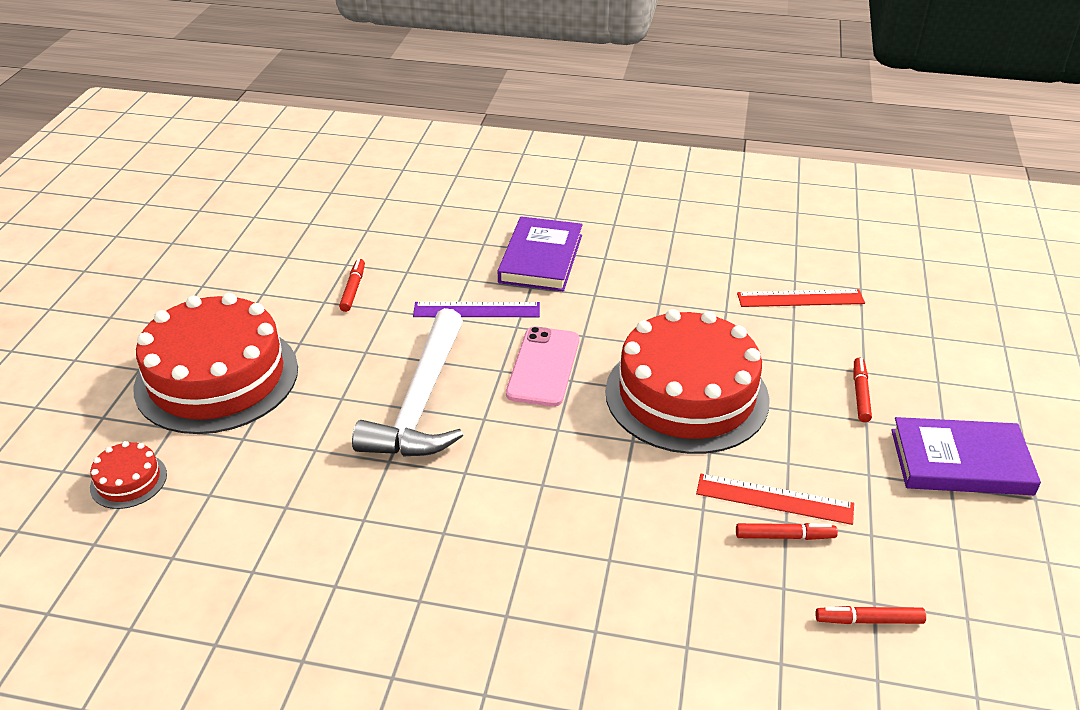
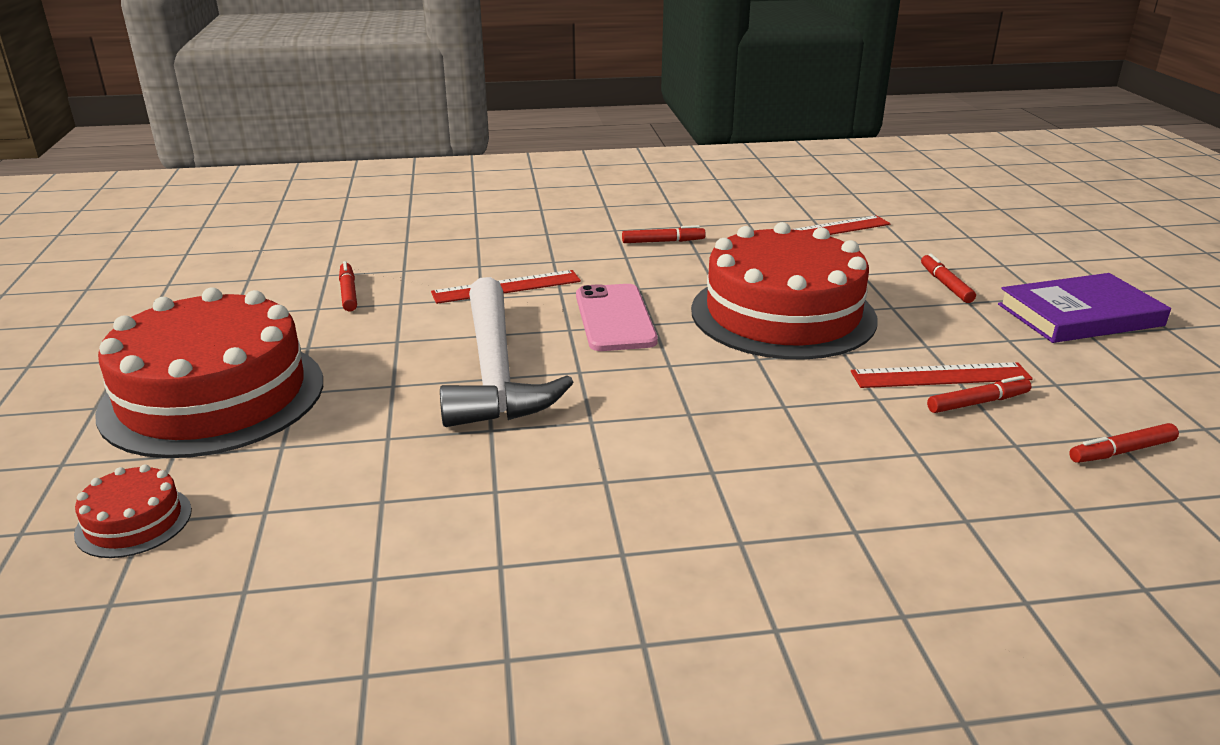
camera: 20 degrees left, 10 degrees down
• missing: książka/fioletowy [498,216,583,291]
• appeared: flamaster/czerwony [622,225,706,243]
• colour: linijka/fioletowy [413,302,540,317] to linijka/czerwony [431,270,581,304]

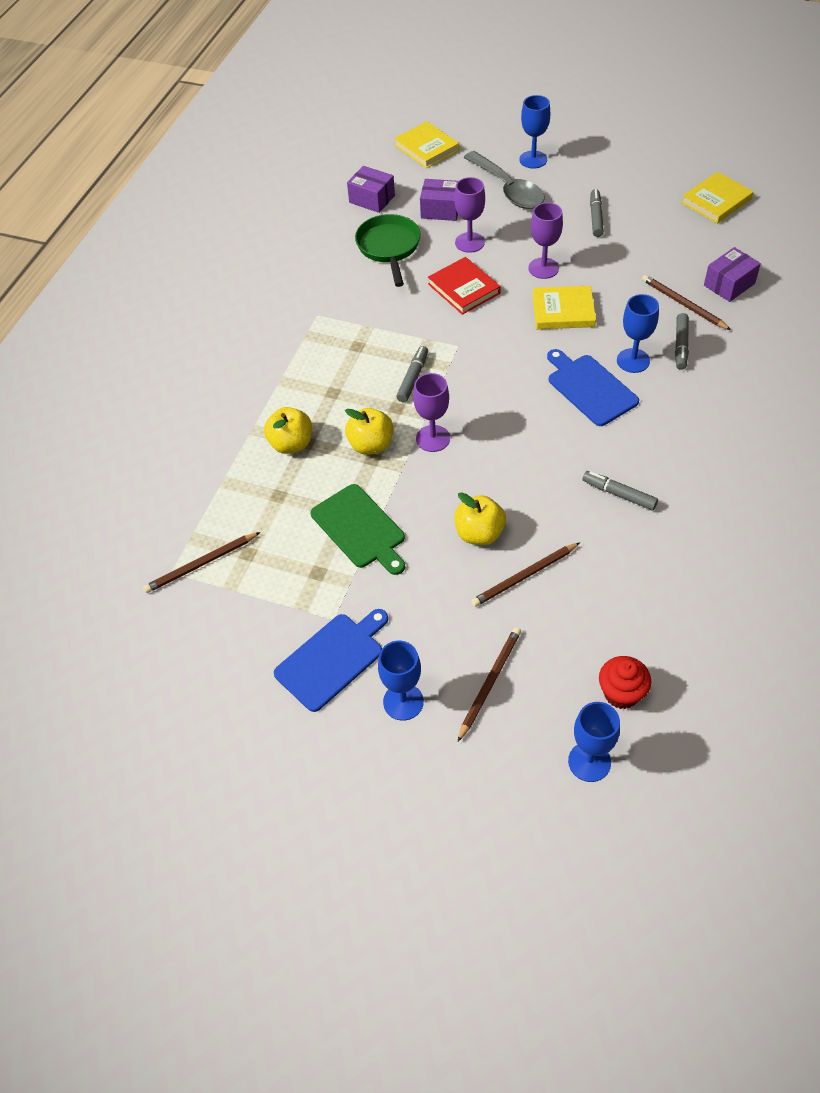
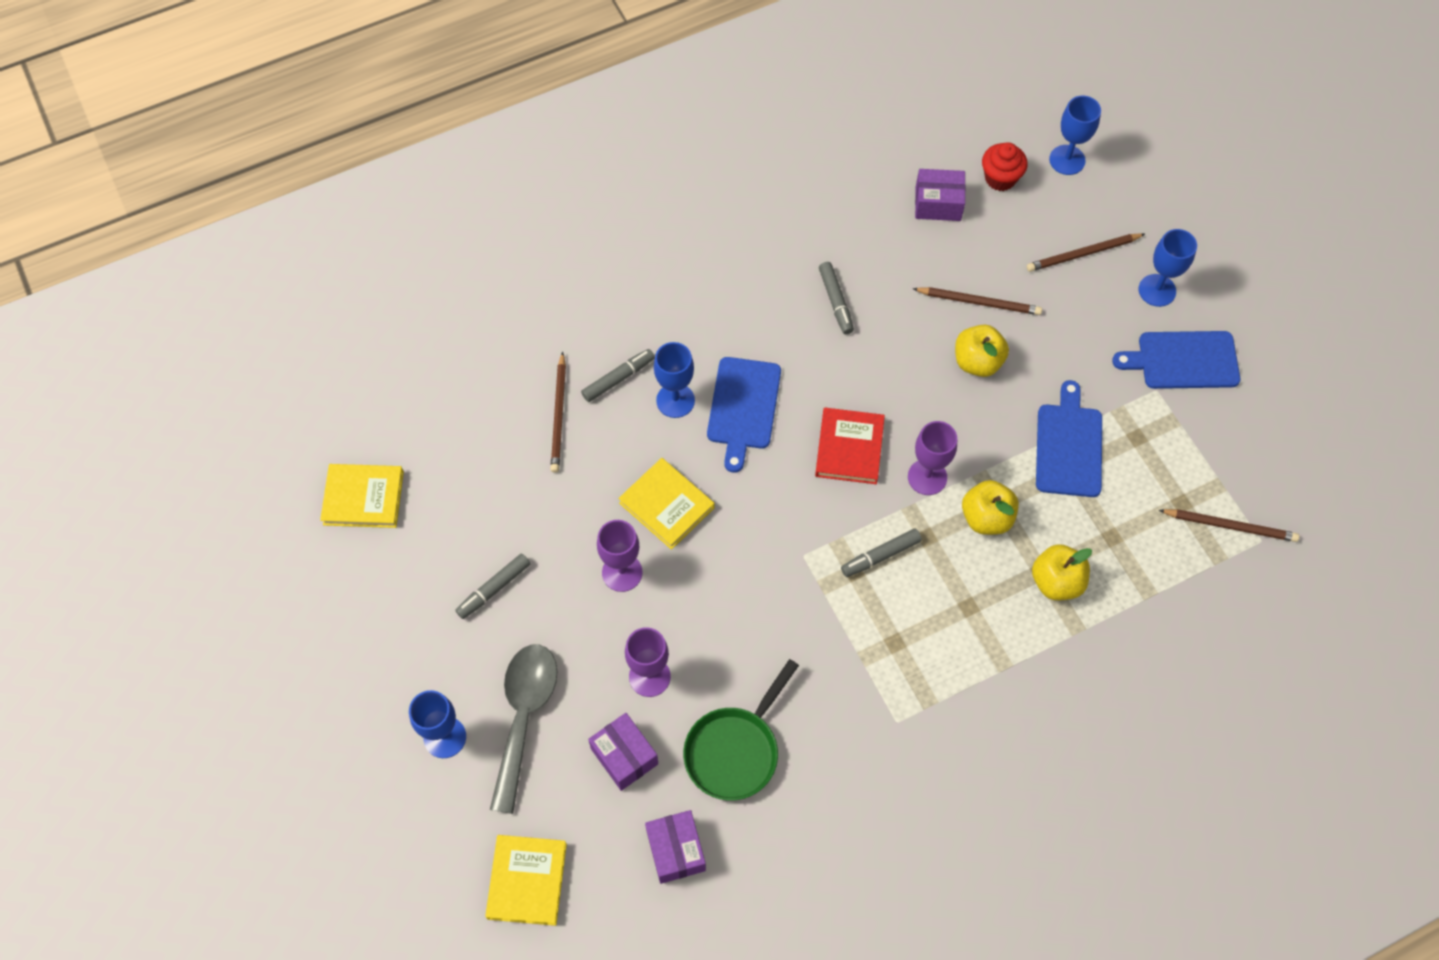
camera: 140 degrees left, 10 degrees up
• relocated: książka/czerwony [428,257,501,315] to [815,408,885,484]
• relocated: pudełko/fioletowy [704,247,761,302] to [915,169,966,221]
• colour: deska do krojenia/zielony [311,484,405,575] to deska do krojenia/niebieski [1036,380,1102,497]

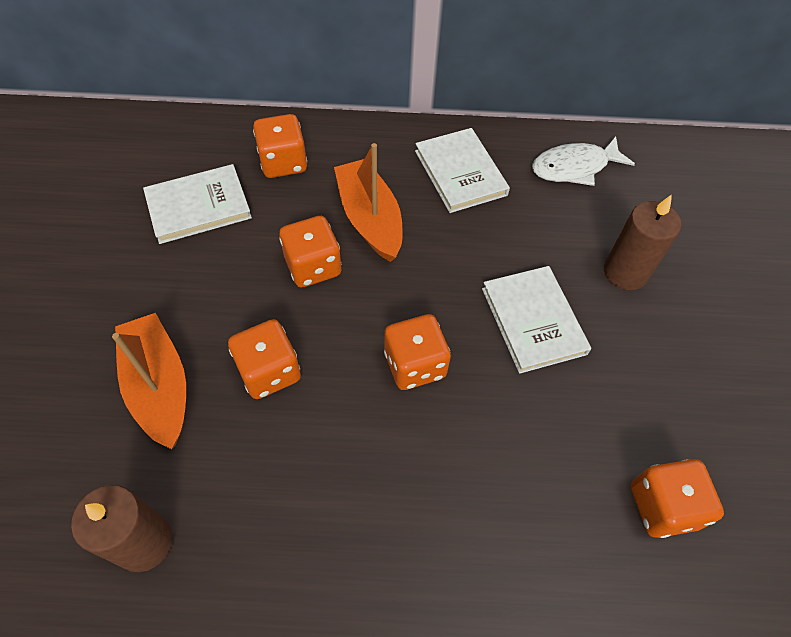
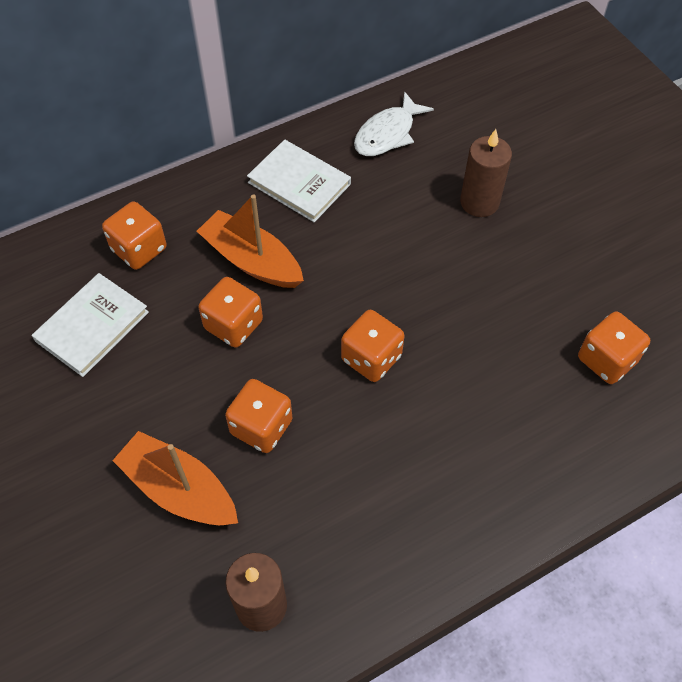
camera: 30 degrees left, 0 degrees up
• missing: książka/biały [482,266,591,374]

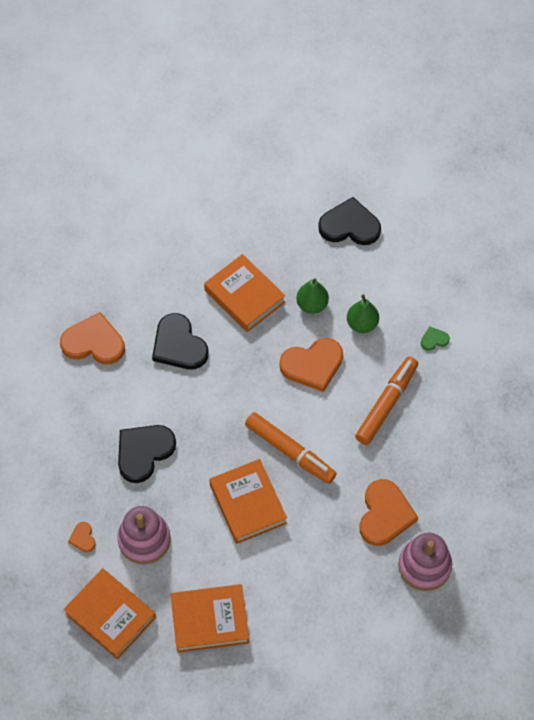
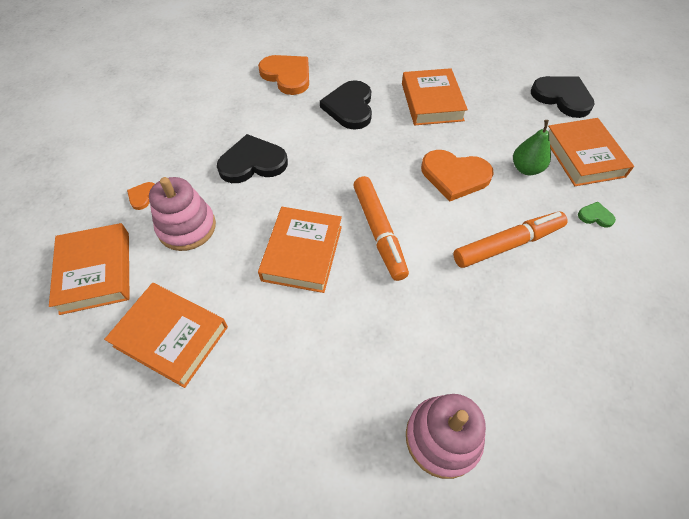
camera: 35 degrees right, 5 degrees down
• missing: gruszka/zielony [296,278,329,314]
• missing: serce/pomarańczowy [359,479,418,546]
• appeared: książka/pomarańczowy [548,118,634,186]

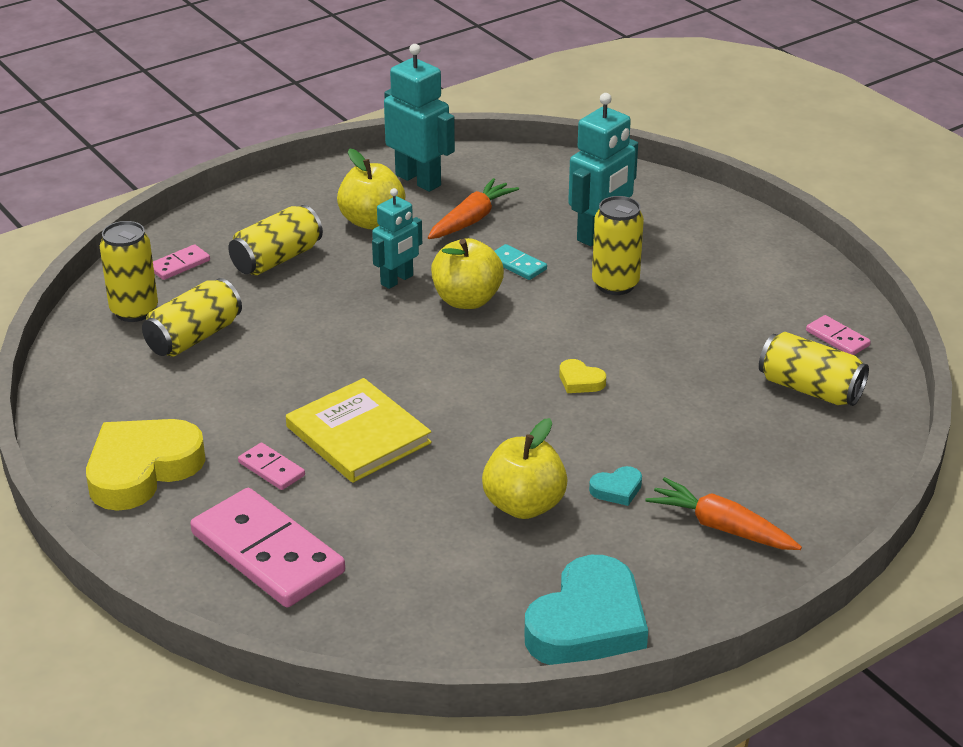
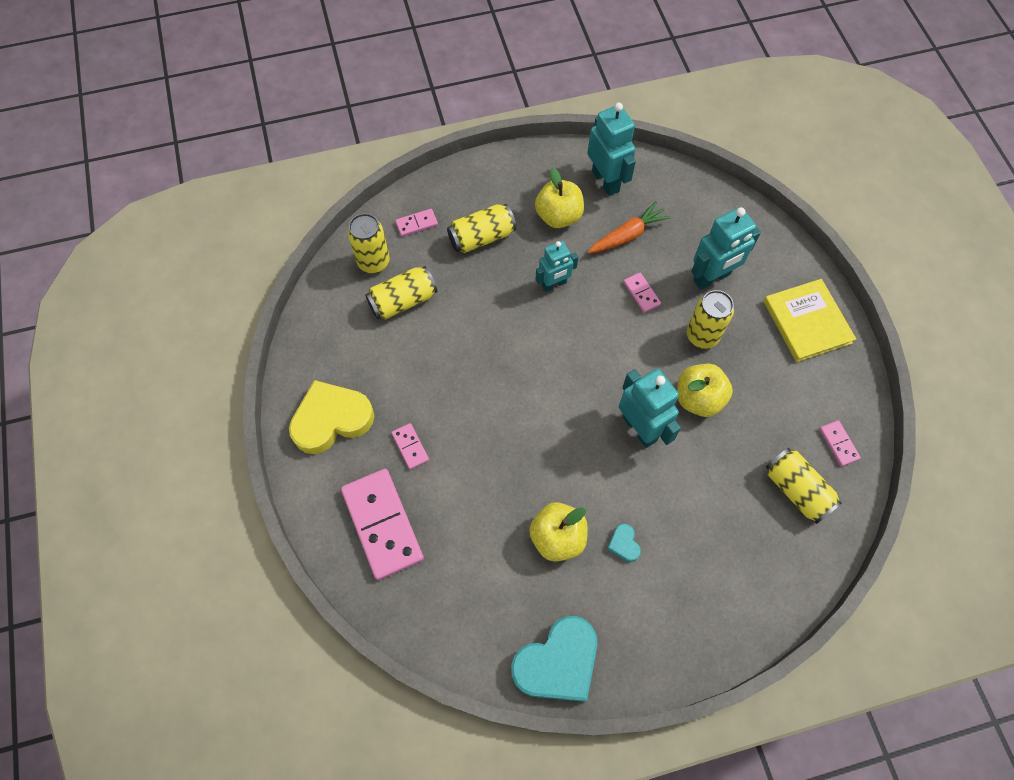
camera: 20 degrees right, 30 degrees up
• missing: marchewka/pomarańczowy [646,477,802,550]
• relocated: książka/żółty [286,378,432,483] to [764,279,856,362]
• relocated: jabłko/żółty [431,238,504,309] to [677,364,733,417]
• exchanged: serce/żółty [559,359,606,393] to robot/turkusowy [619,369,681,448]
• colour: kostka domina/turkusowy [495,244,547,280] to kostka domina/różowy [623,273,661,313]
• spun: serce/turkusowy [589,466,642,506] = [607,524,641,562] 75 degrees clockwise

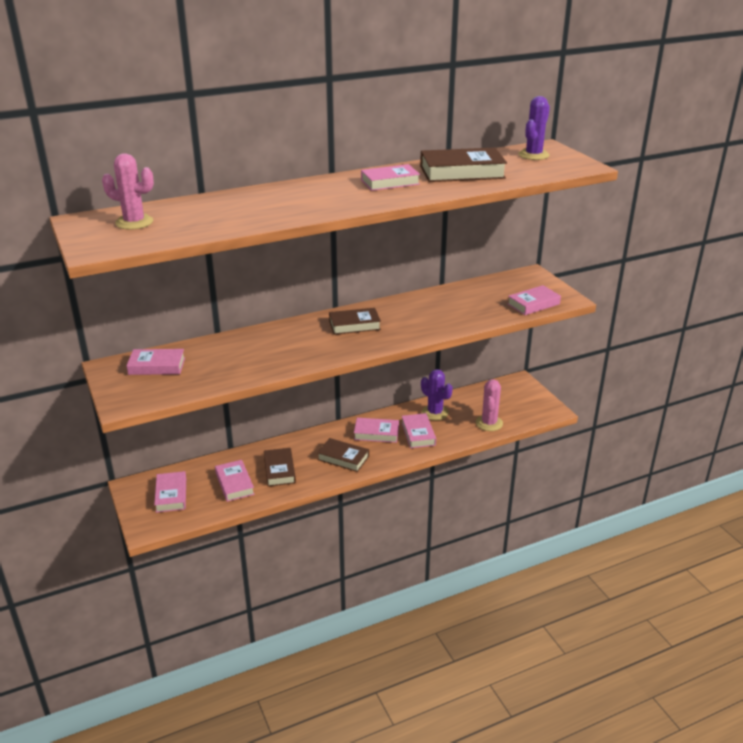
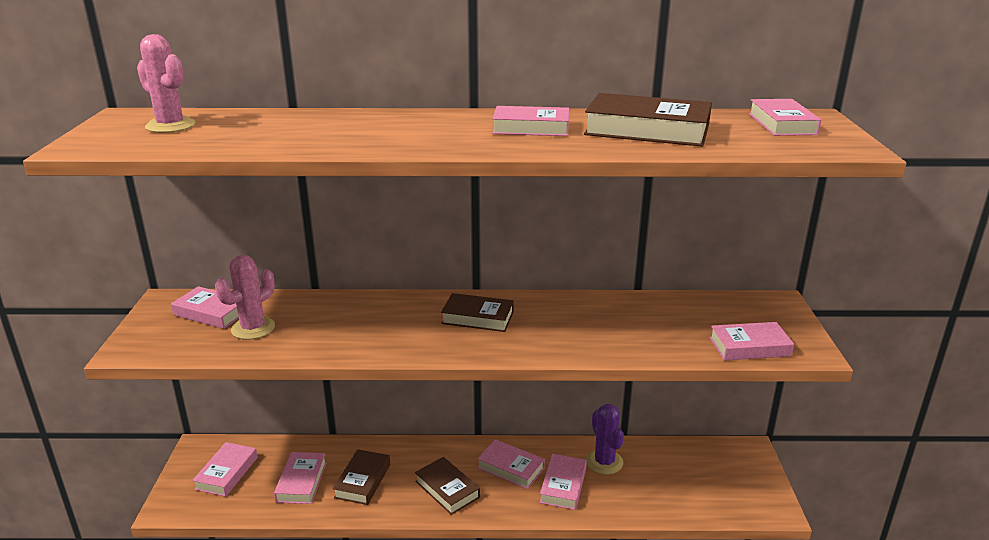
camera: 25 degrees right, 5 degrees down
• relocated: kaktus/różowy [476,379,503,431] to [215,255,275,340]
• exchanged: kaktus/fioletowy [518,96,550,160] to książka/różowy [749,99,821,136]

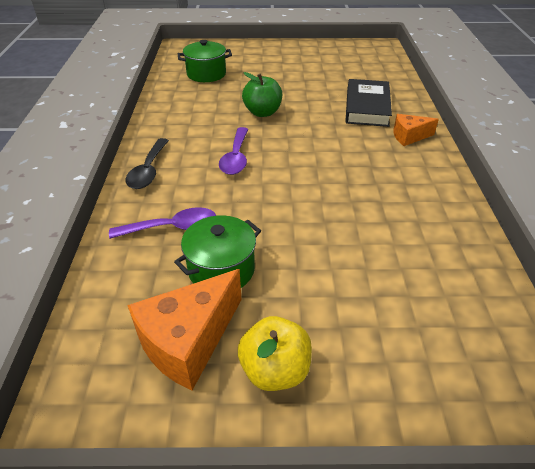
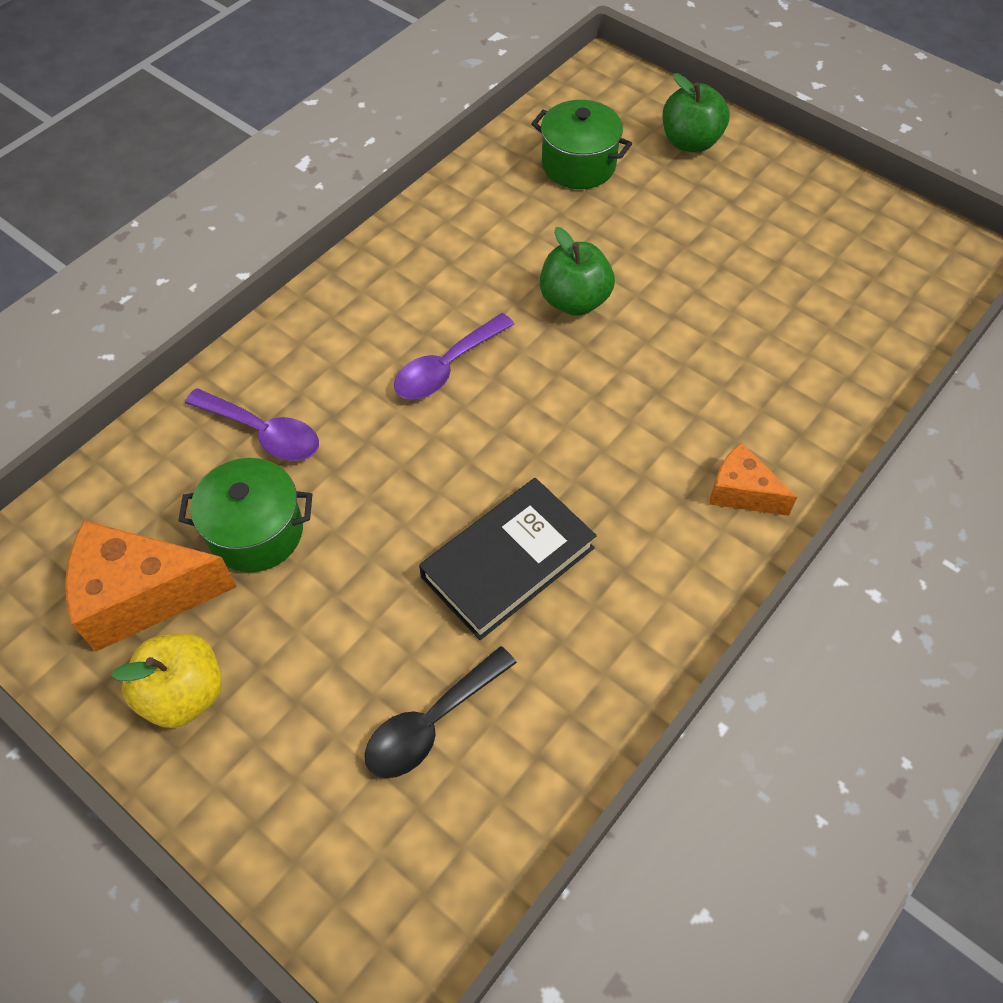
camera: 40 degrees right, 15 degrees up
• appeared: jabłko/zielony [663,73,730,153]
• relocated: łyżka/czarny [125,138,169,189] to [365,646,517,778]
• relocated: książka/czarny [345,79,392,127] to [419,478,597,640]

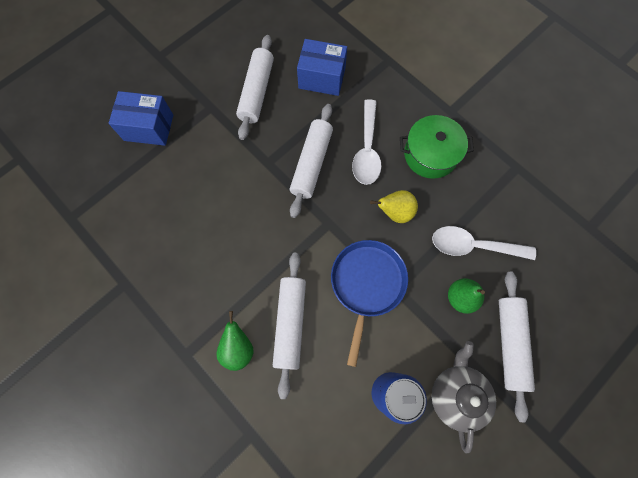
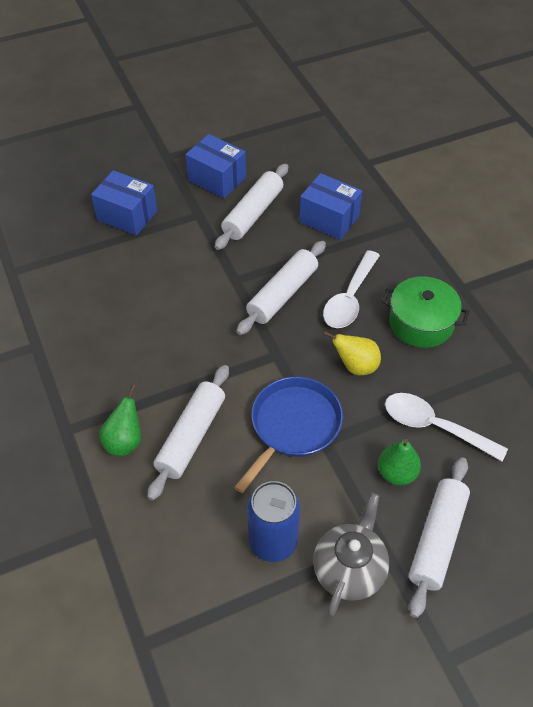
camera: 20 degrees right, 20 degrees down
• appeared: pudełko/niebieski [185,134,246,198]

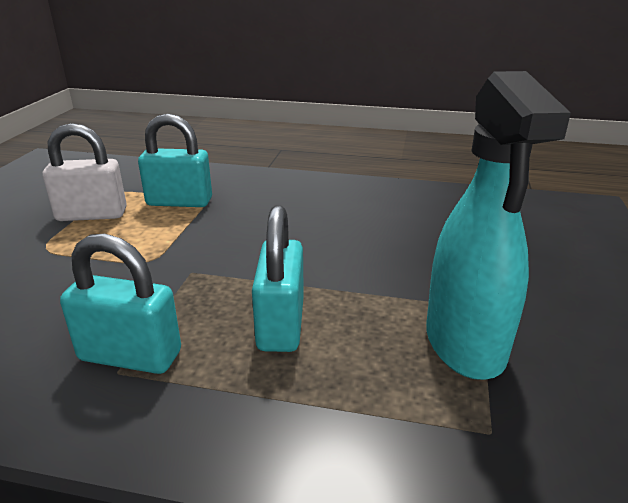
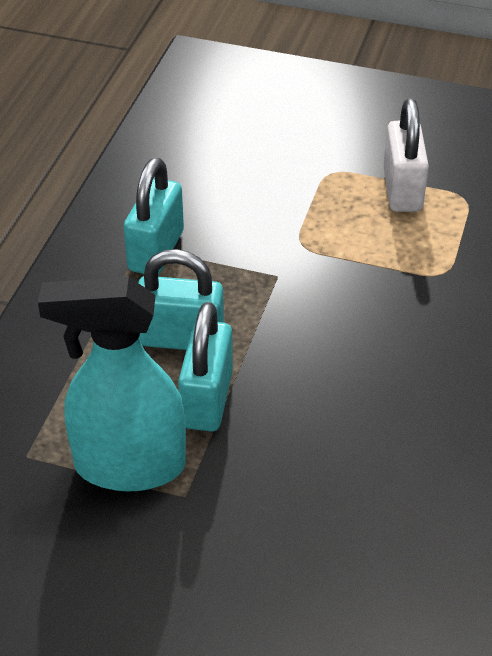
camera: 95 degrees right, 15 degrees up
• relocated: kłódka/turkusowy [138,114,212,207] to [178,302,233,432]

